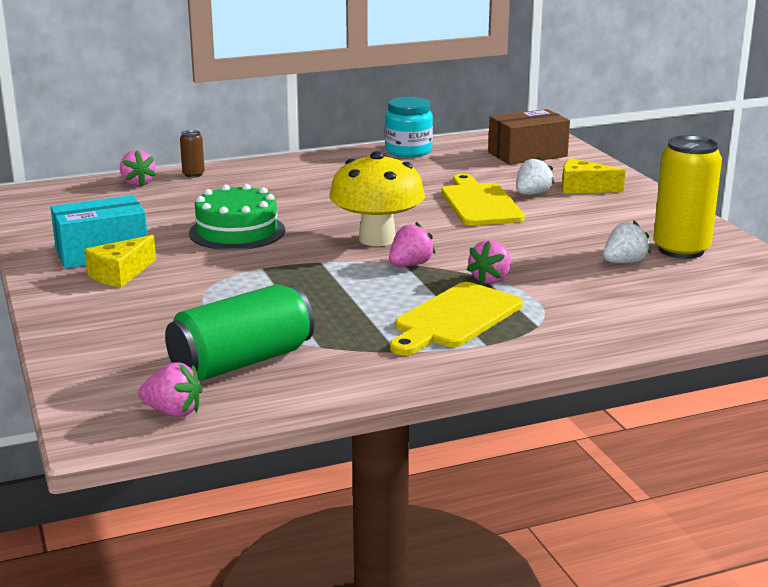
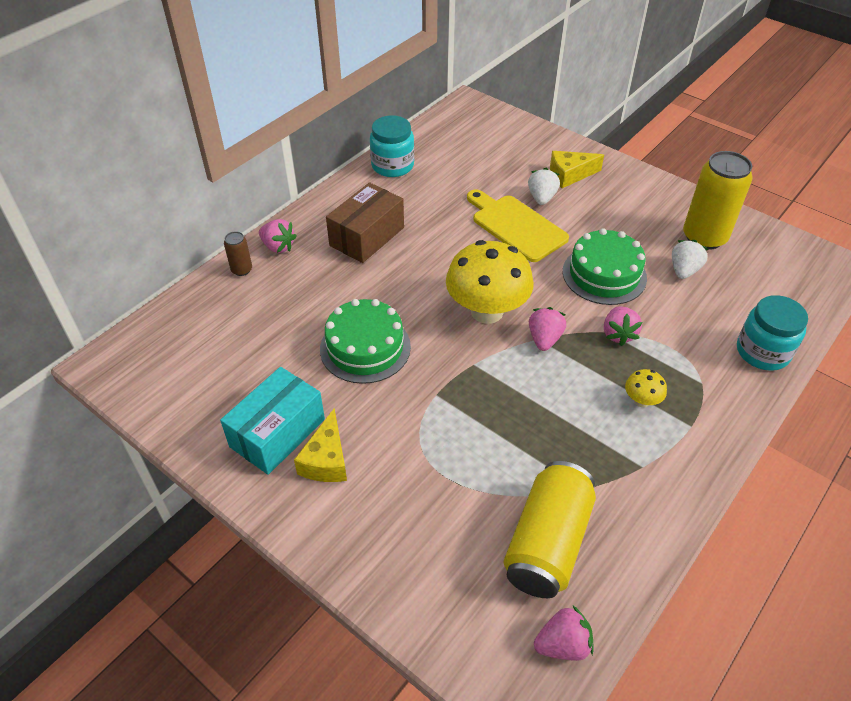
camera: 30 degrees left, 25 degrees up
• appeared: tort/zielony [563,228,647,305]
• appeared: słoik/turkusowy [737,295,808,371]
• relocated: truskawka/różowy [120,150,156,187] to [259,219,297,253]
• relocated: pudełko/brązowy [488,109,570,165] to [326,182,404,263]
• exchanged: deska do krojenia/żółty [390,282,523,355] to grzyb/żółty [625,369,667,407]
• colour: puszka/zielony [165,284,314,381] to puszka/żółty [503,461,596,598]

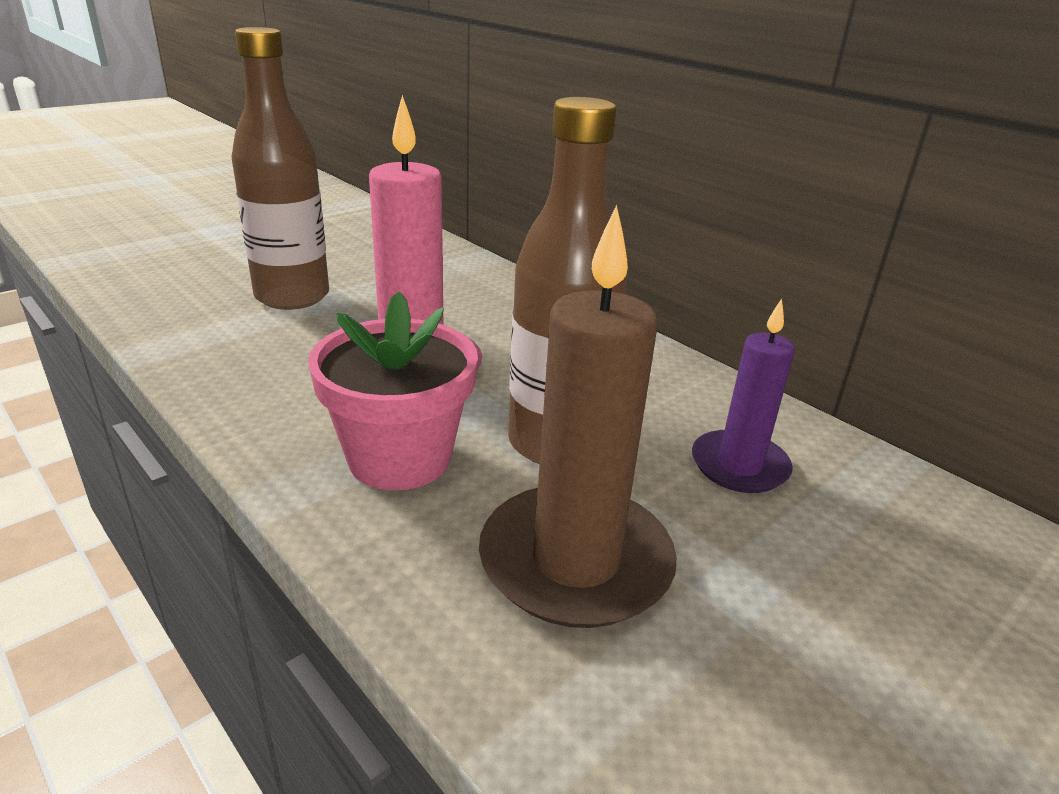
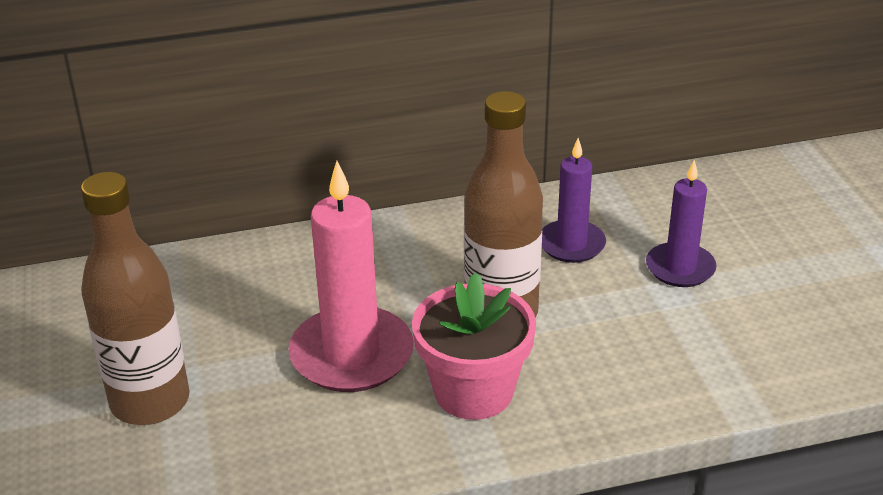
camera: 60 degrees left, 5 degrees up
• missing: świeca/brązowy [479,205,677,628]
• appeared: świeca/fioletowy [646,160,717,287]

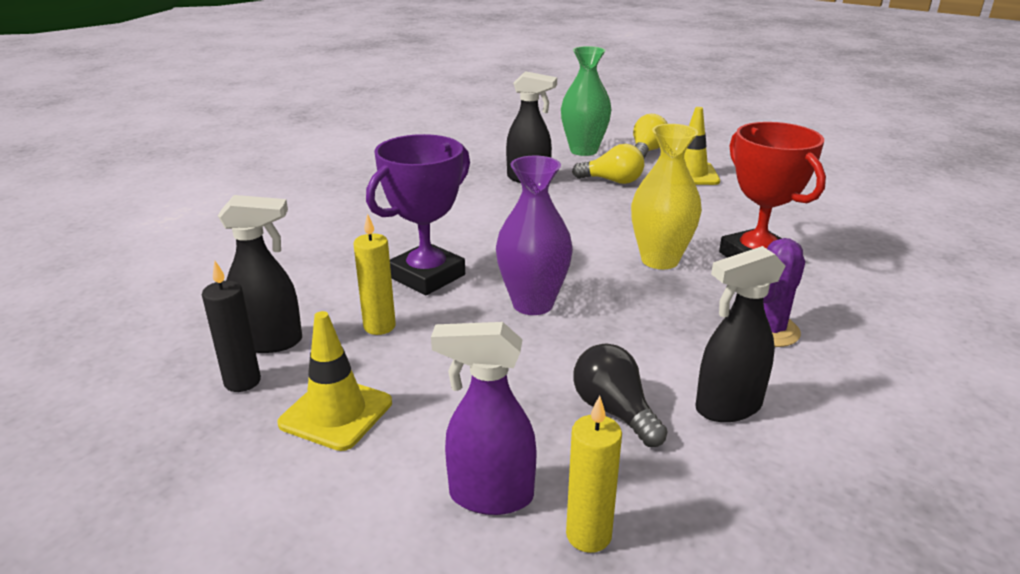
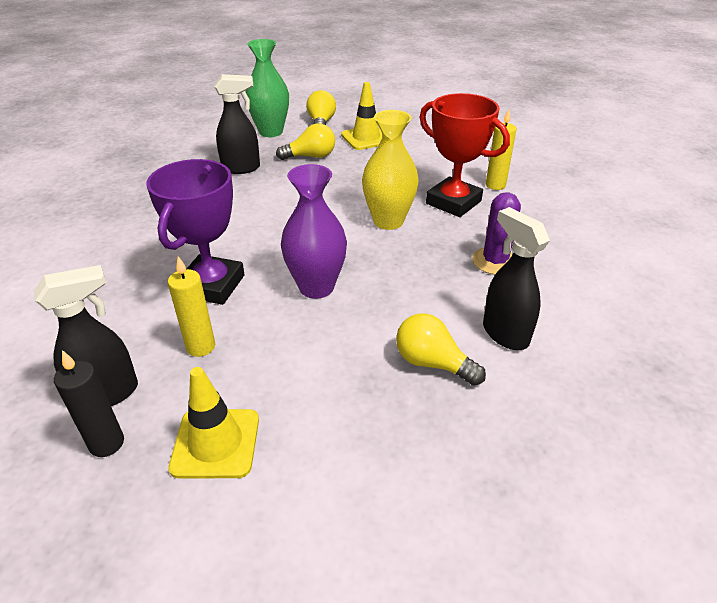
camera: 25 degrees left, 10 degrees up
• missing: spryskiwacz/fioletowy [431,322,537,515]
• relocated: świeca/żółty [566,396,622,553] to [486,109,517,190]
• colour: żarówka/czarny [573,343,668,447] to żarówka/żółty [396,313,486,386]
• spun: spryskiwacz/czarny [695,246,786,422] = [483,207,550,350] 105 degrees clockwise

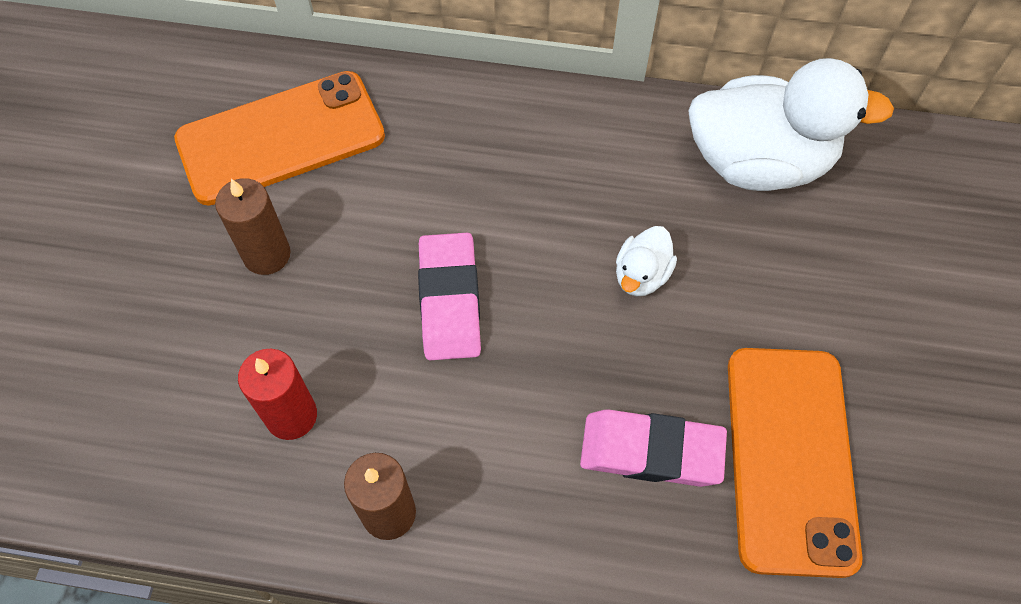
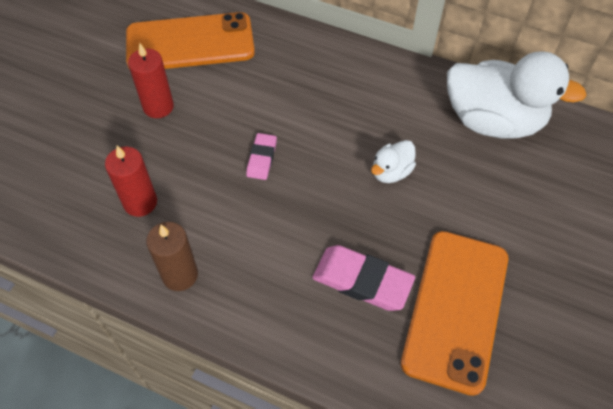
camera: 15 degrees right, 5 degrees down
• colour: świeca/brązowy [215,178,290,275] to świeca/czerwony [128,43,174,118]
• size: gumka do mazania/różowy [418,233,481,360] = [246,133,277,180] x0.58

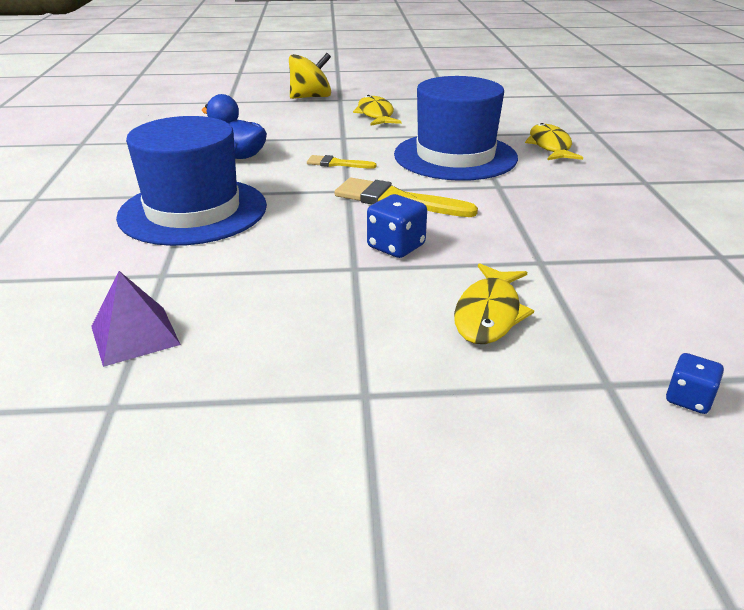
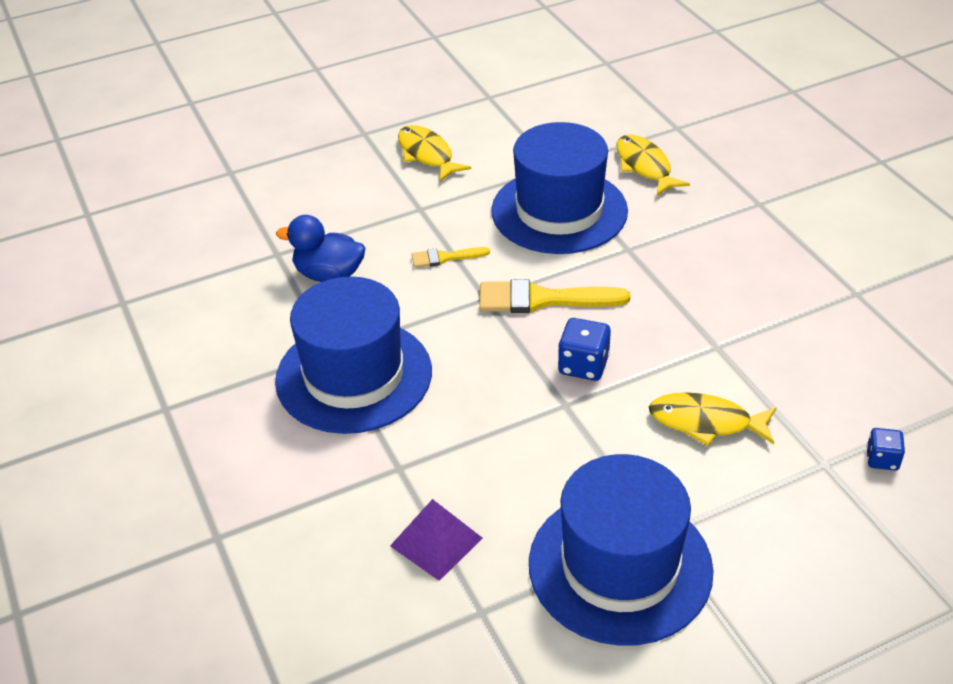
camera: 20 degrees left, 10 degrees up
• missing: bączek/żółty [289,53,331,99]
• appeared: kapelusz/niebieski [529,454,714,646]
• spun: ryba/żółty [454,263,534,344] = [649,393,776,446] 105 degrees clockwise

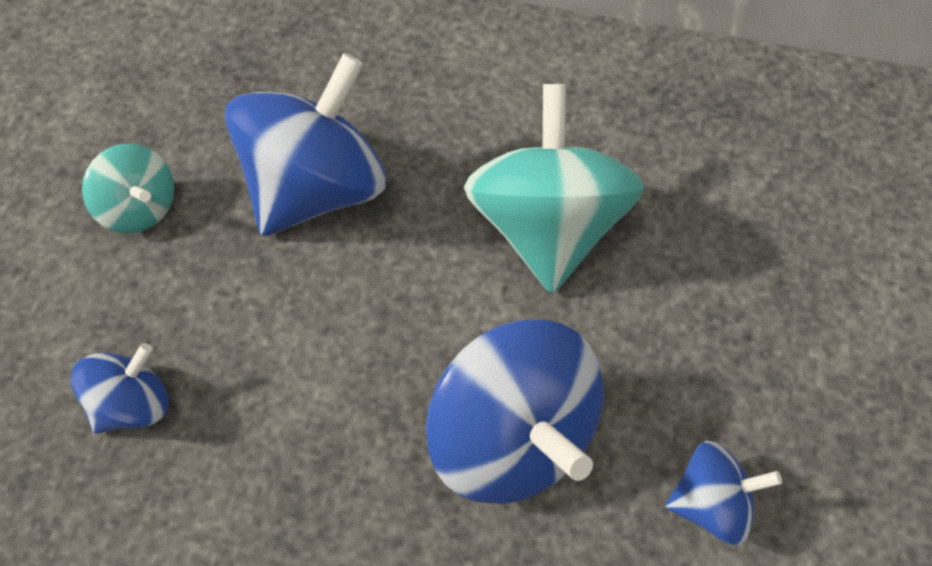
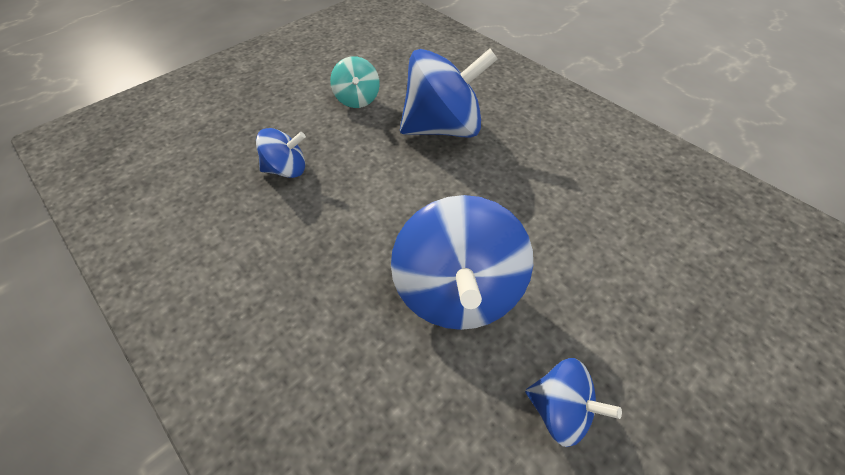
camera: 35 degrees right, 10 degrees down
• missing: bączek/turkusowy [464,84,644,293]

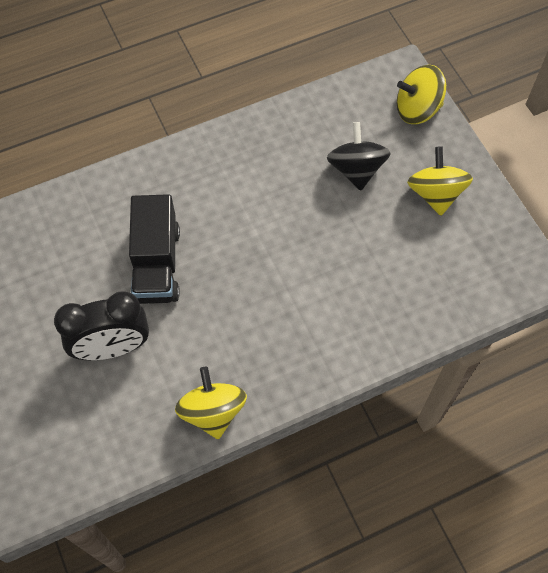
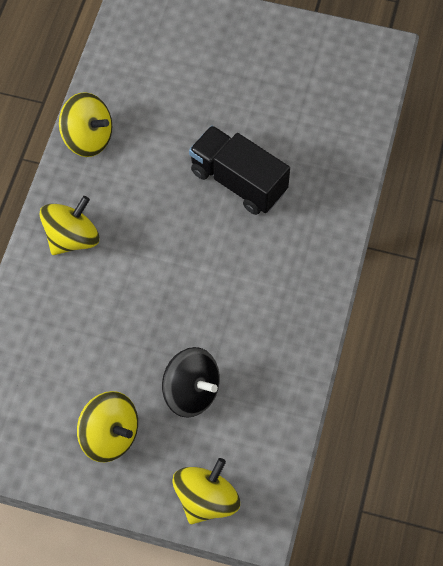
camera: 130 degrees right, 0 degrees up
• missing: budzik/czarny [54,291,149,360]
• appeared: bączek/żółty [39,196,99,255]

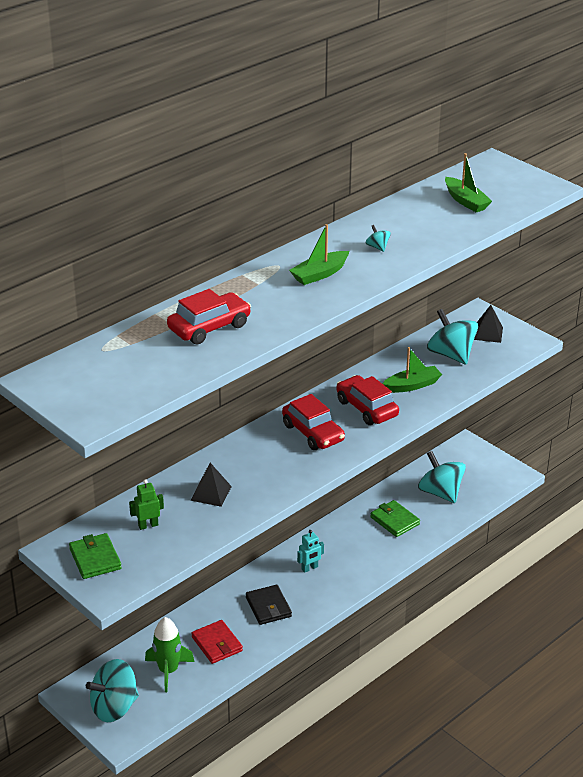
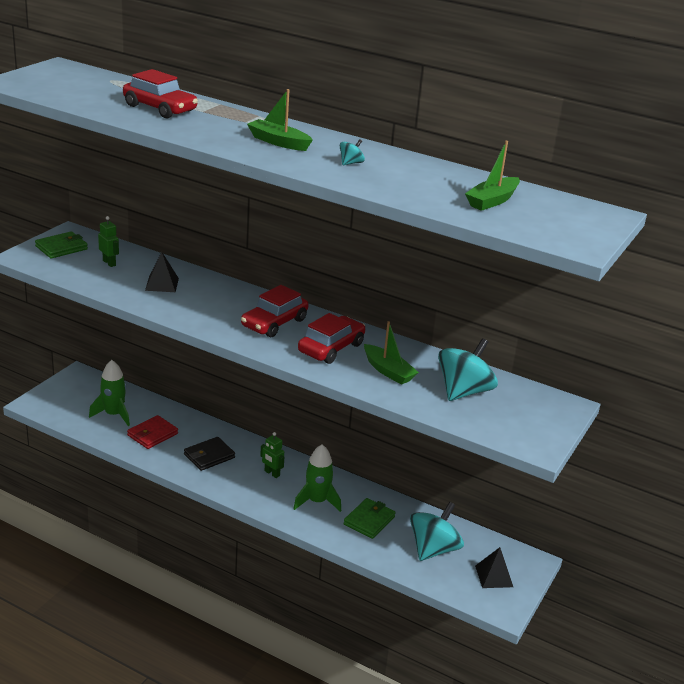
camera: 70 degrees right, 5 degrees down
• missing: bączek/turkusowy [86,659,139,722]
• appeared: rakieta/zielony [293,444,341,512]
• relocated: piramida/czarny [474,305,503,343] to [475,547,513,588]
• colour: robot/turkusowy [297,530,324,573] to robot/zielony [260,432,284,478]

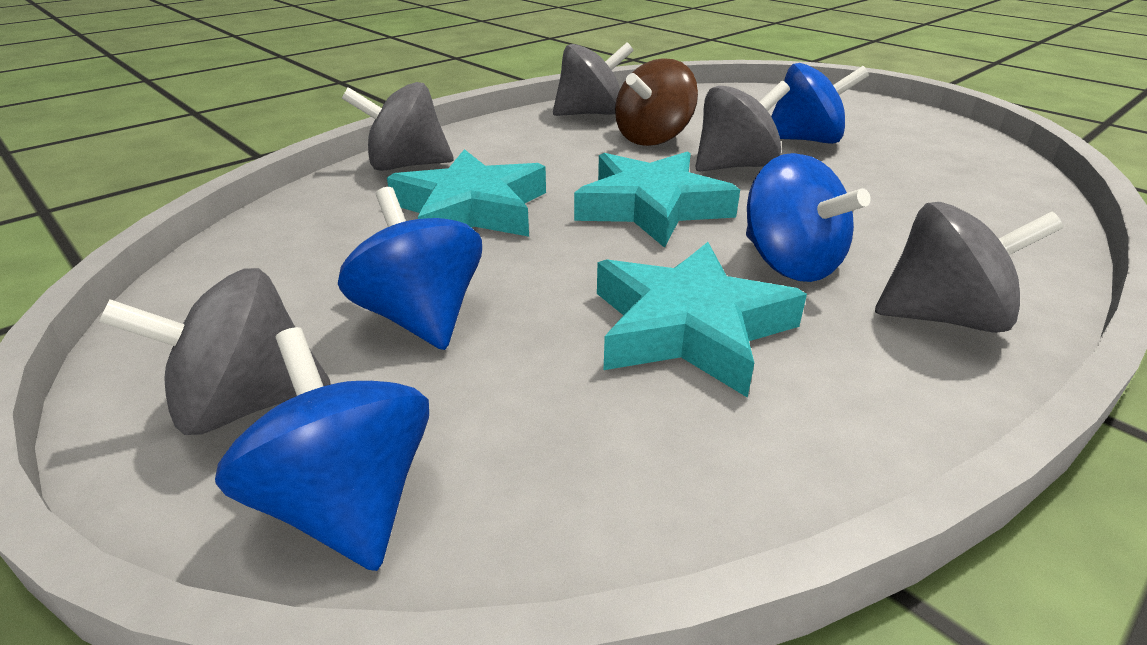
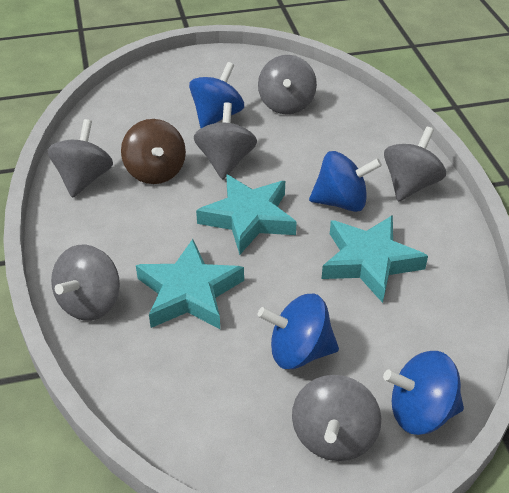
camera: 60 degrees left, 10 degrees up
• appeared: bączek/szary [258,55,317,114]

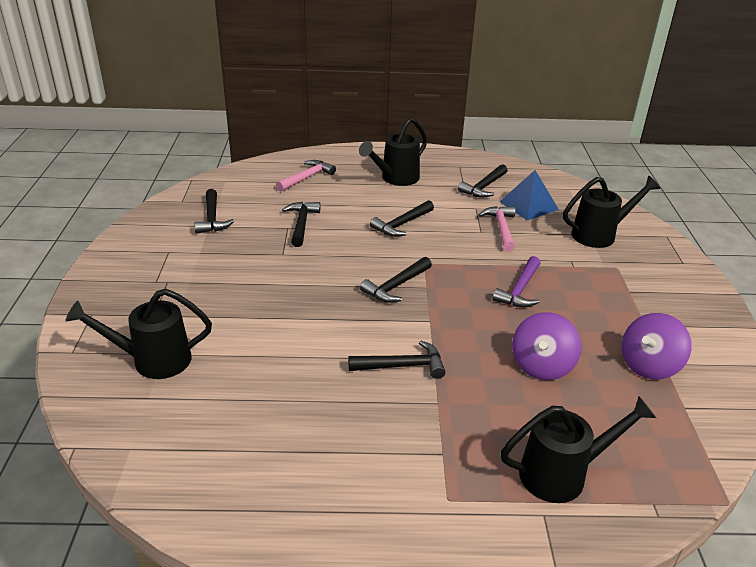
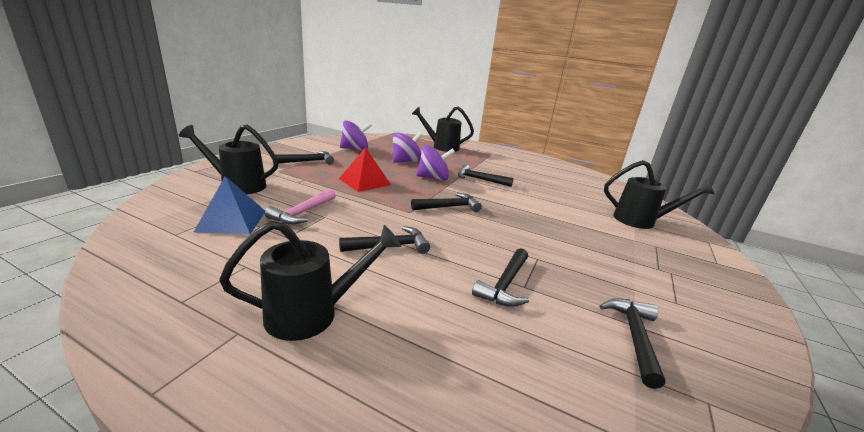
camera: 155 degrees left, 10 degrees down
• missing: młotek/różowy [276,160,336,192]
• appeared: bączek/fioletowy [416,145,455,181]
• relocated: młotek/czarny [458,164,508,198] to [273,151,334,165]
• exchanged: młotek/fioletowy [493,256,541,307] to piramida/czerwony [339,147,391,192]

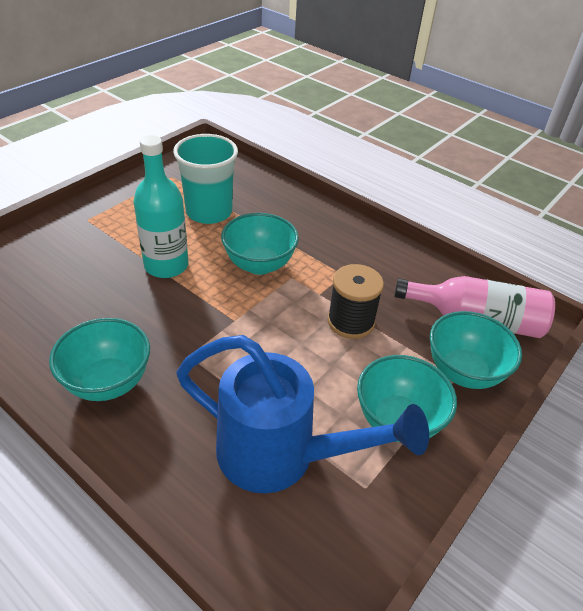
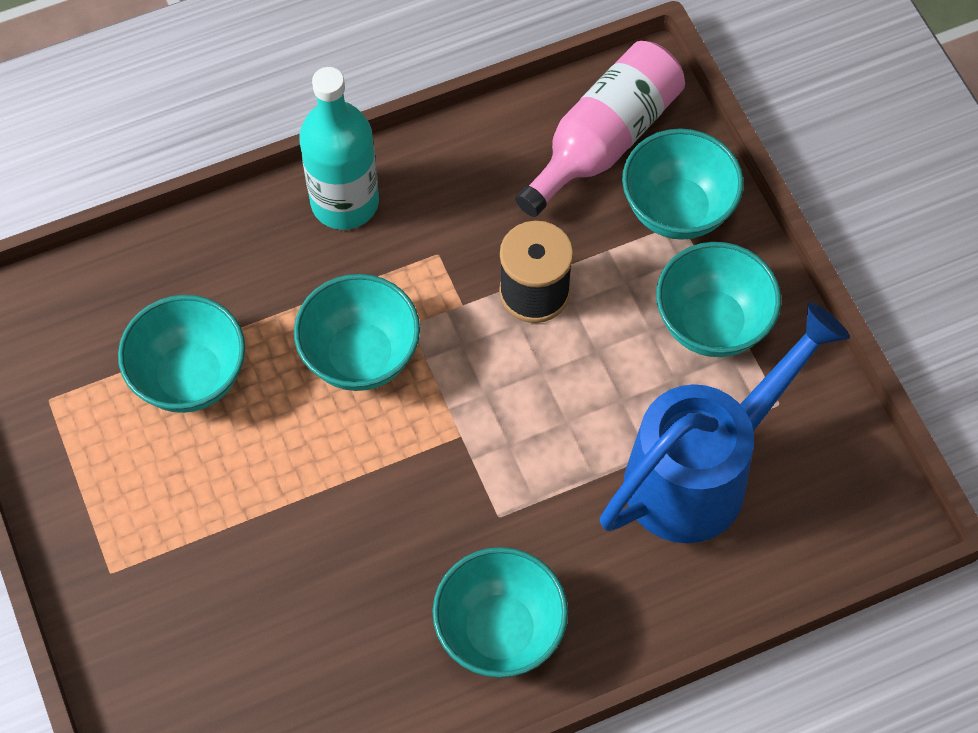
camera: 60 degrees left, 20 degrees up
• relocated: butelka/turkusowy [133,135,189,278] to [299,67,379,230]
• exchanged: szklanka/turkusowy [173,134,238,224] to miska/turkusowy [118,295,245,413]

